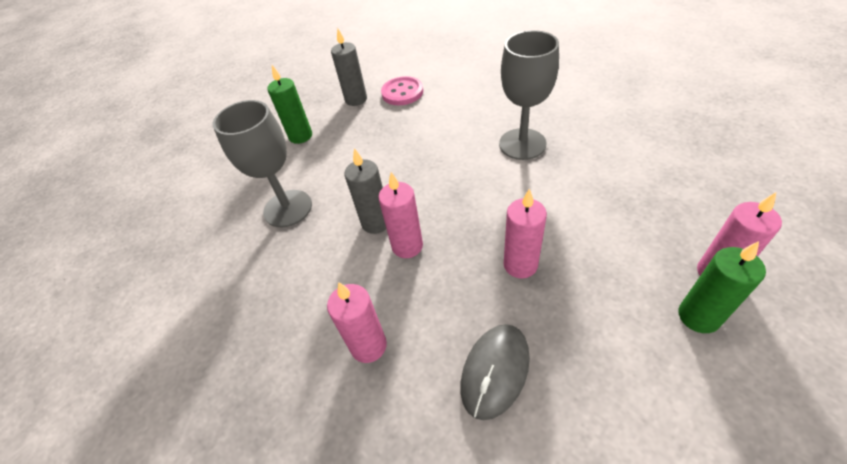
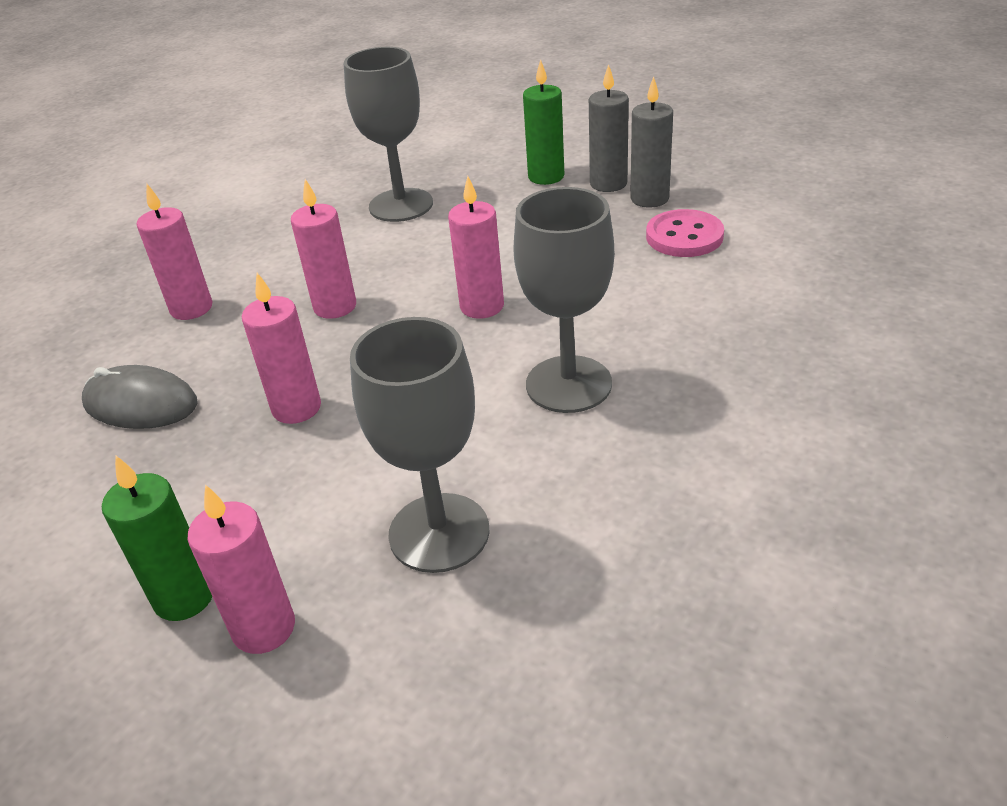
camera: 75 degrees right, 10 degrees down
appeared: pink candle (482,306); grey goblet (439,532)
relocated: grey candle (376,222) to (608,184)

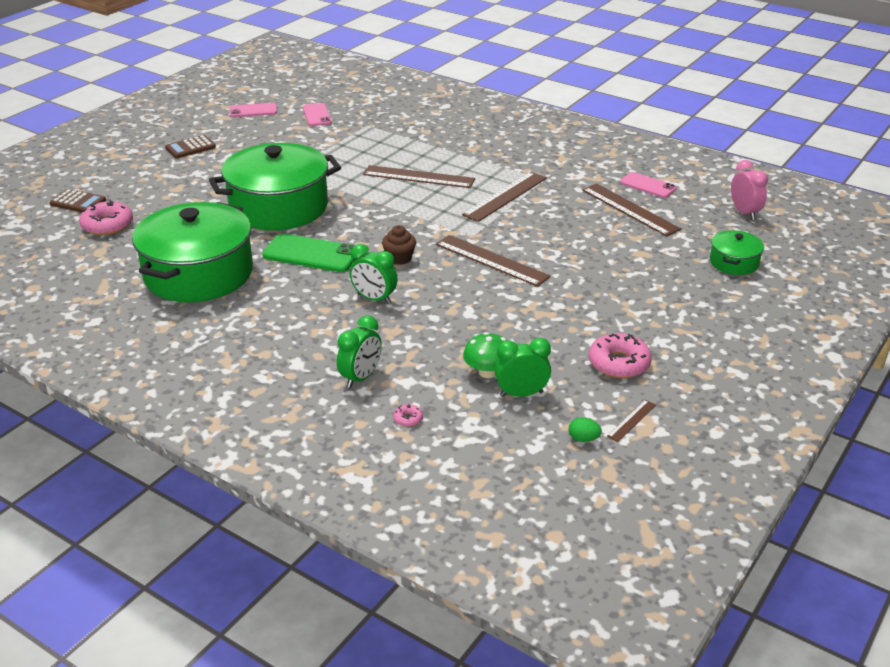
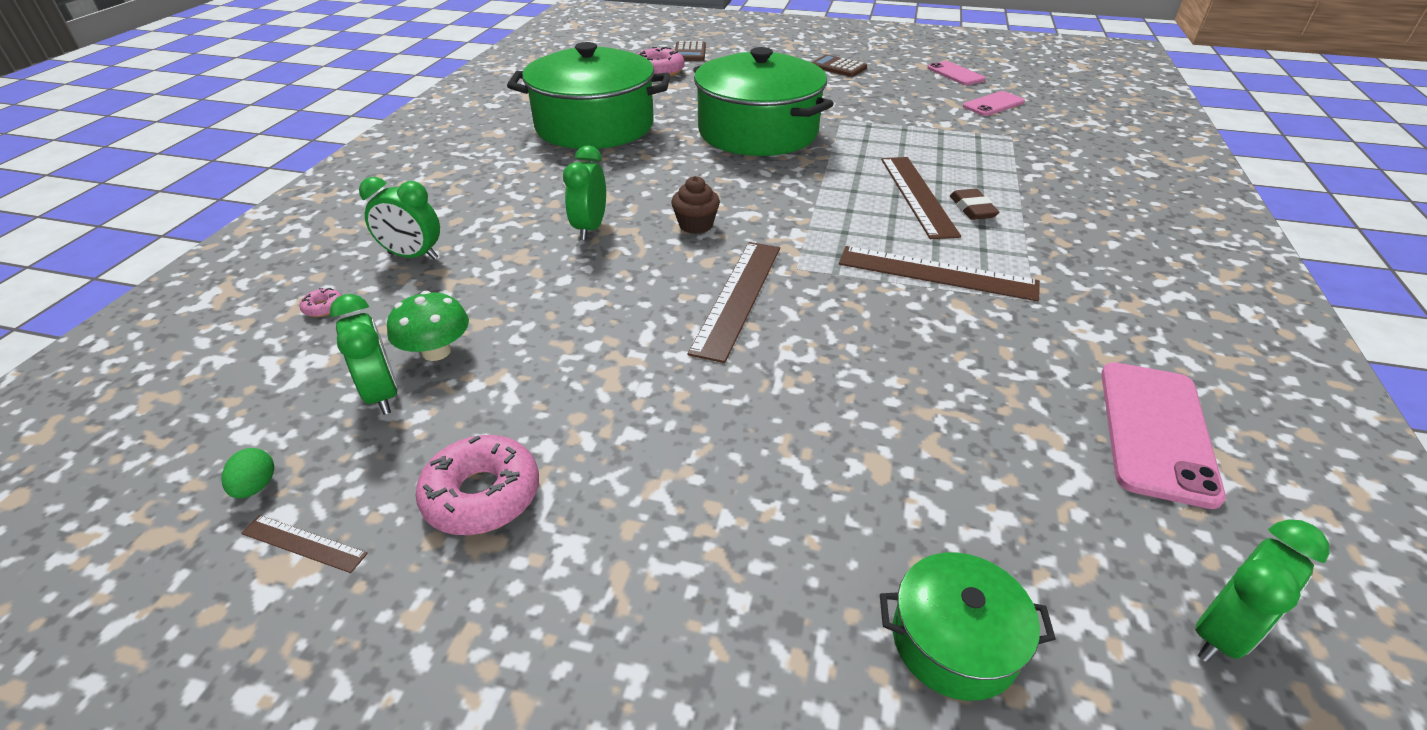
camera: 70 degrees right, 5 degrees up
missing: brown ruler (630,209); green phone (311,254)
appeared: brown eraser (972,209)
colour: pink clock (744,212) to green clock (1221,633)
size: pink phone (648,185) = (1156,431) x1.56

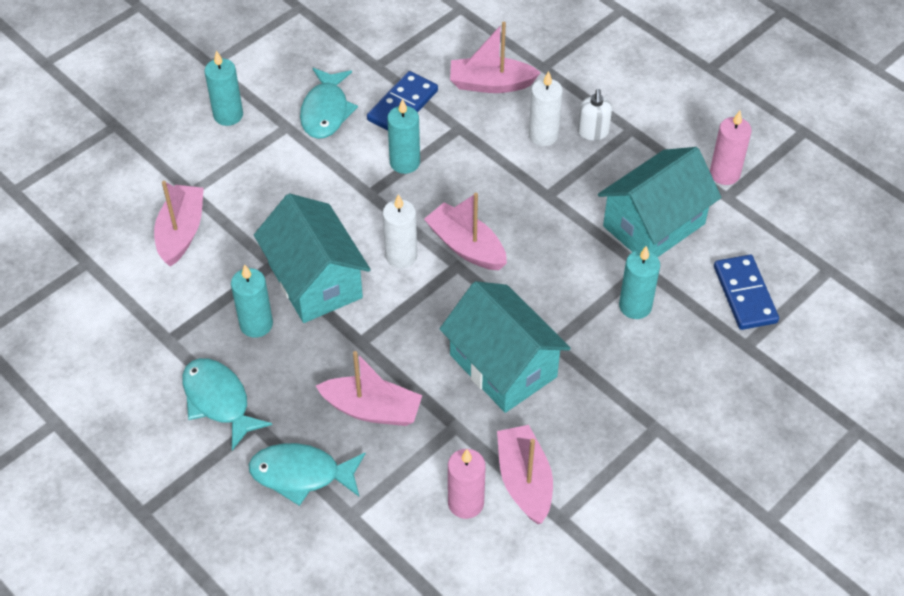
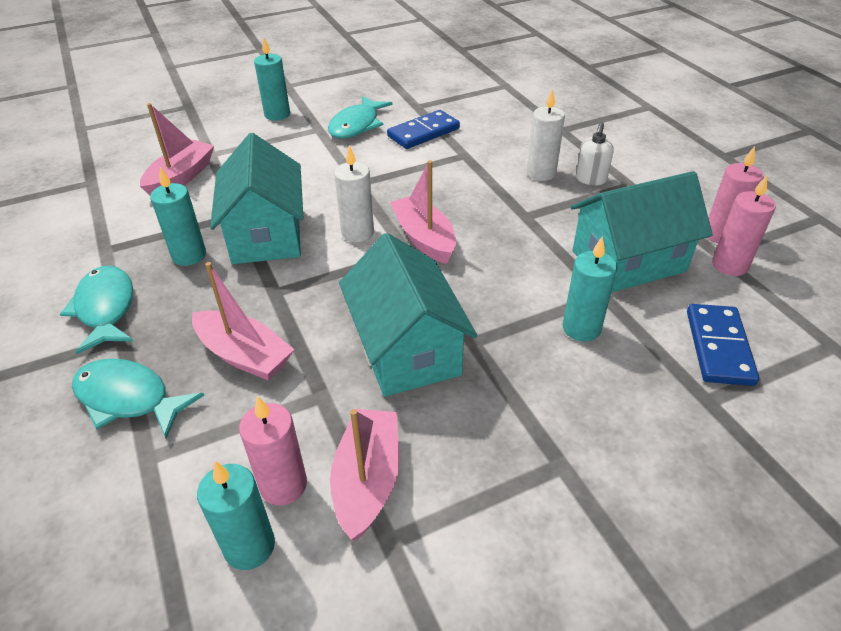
camera: 20 degrees right, 10 degrees down
missing: pink boat (490,84)
appeared: pink candle (729,265)
relocated: turquoise candle (405,162) to (249,546)

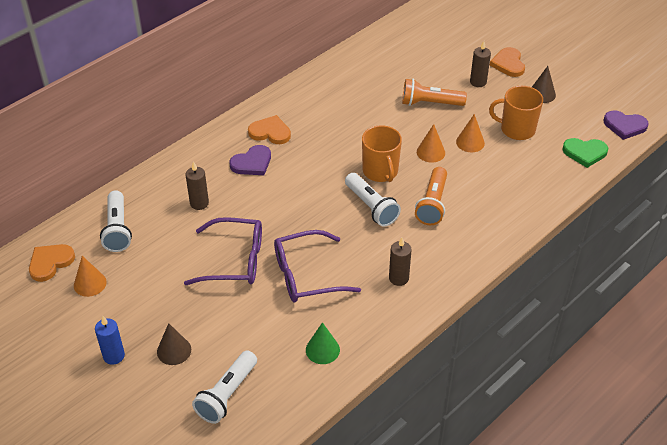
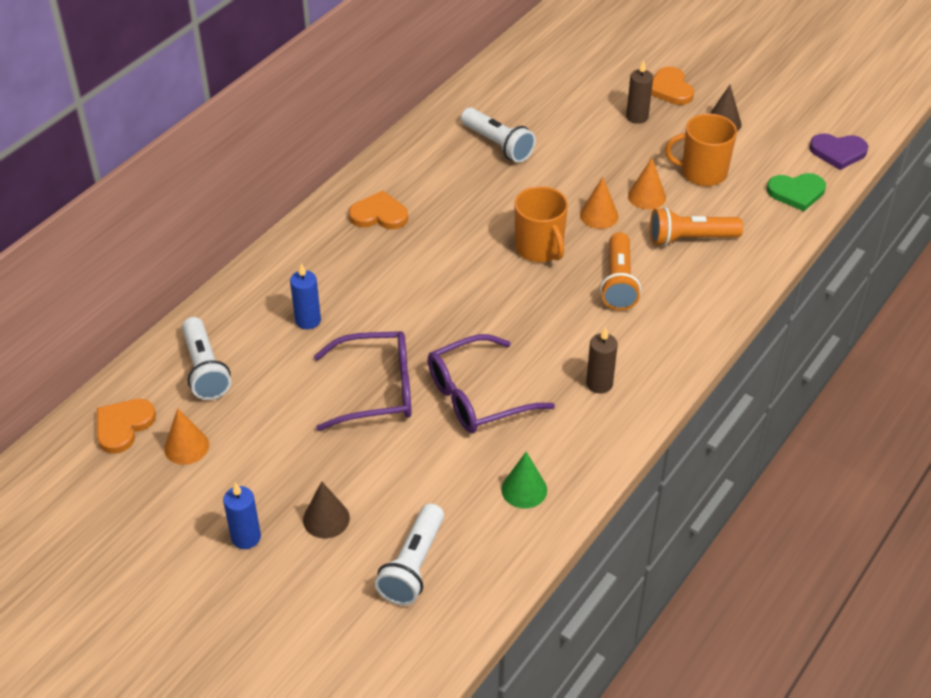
camera: 10 degrees left, 0 degrees up
missing: purple heart (252,163)
relocated: orange flashlight (430,103) to (690,239); white flashlight (371,207) to (498,145)
colour: brown candle (199,203) to blue candle (308,320)

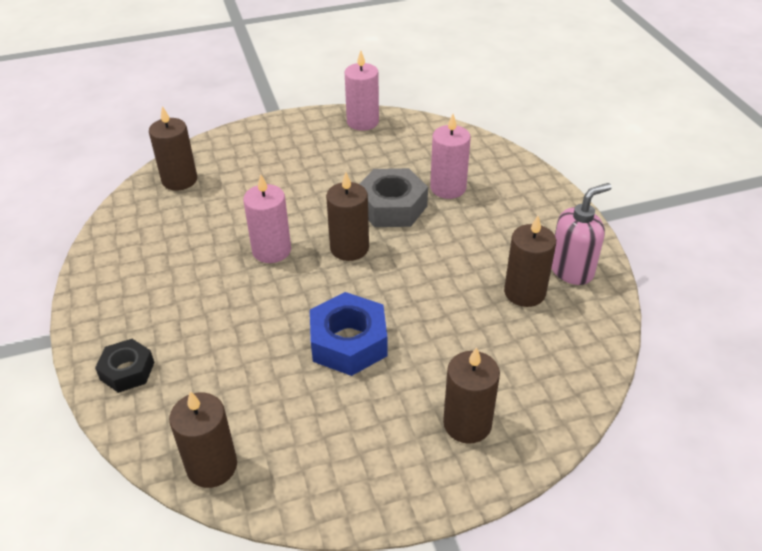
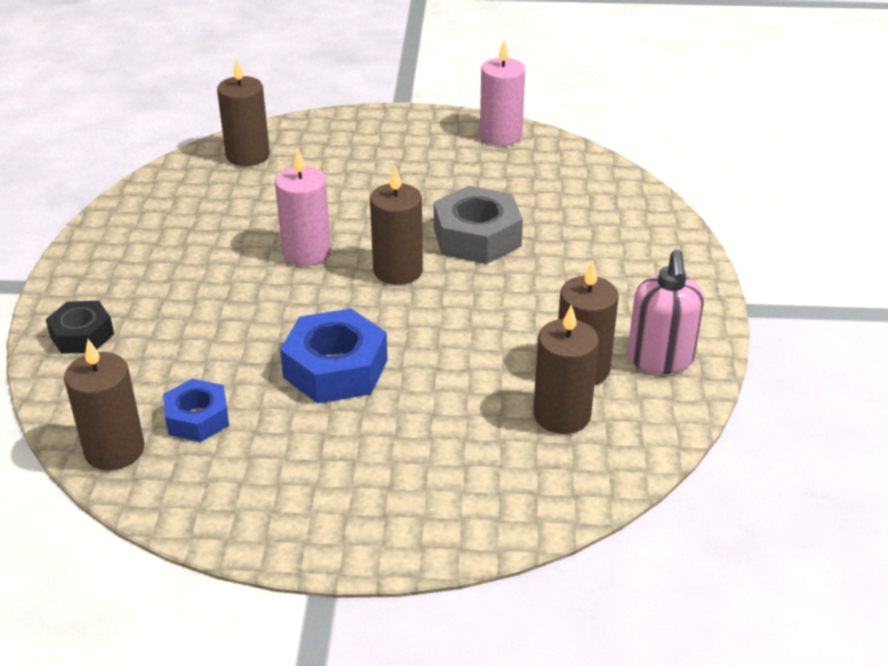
camera: 20 degrees right, 5 degrees down
missing: pink candle (448,188)
appeared: blue nut (197,418)
relocated: brown candle (467,424) to (562,415)
spun: pink soap dispenser (571,270) = (660,359) 105 degrees clockwise

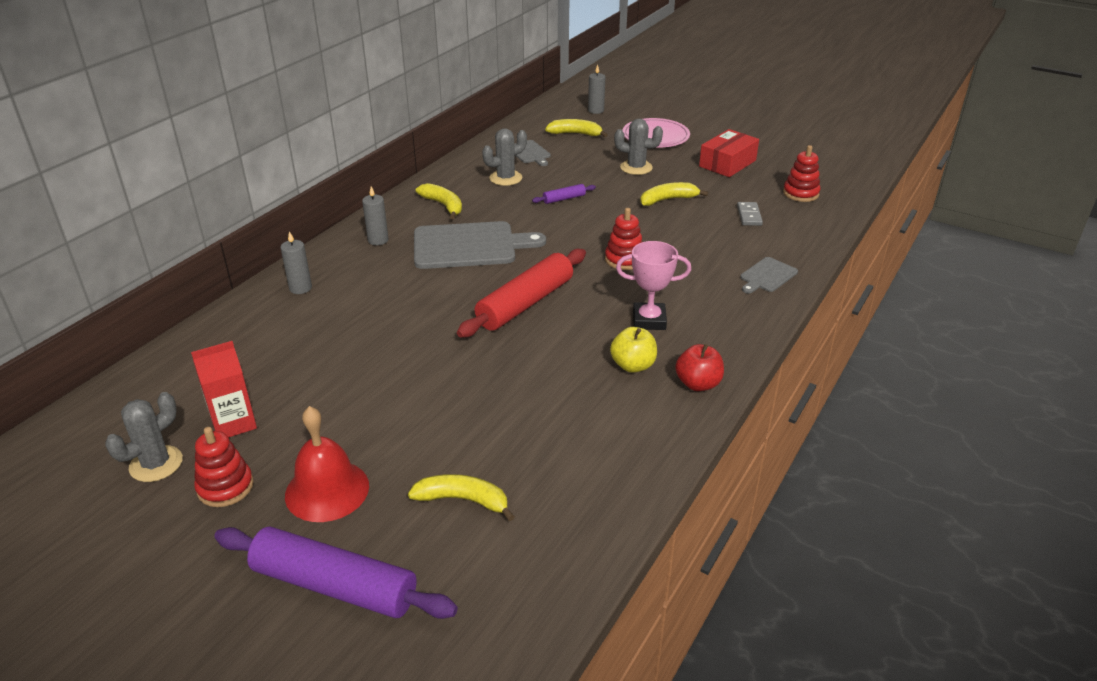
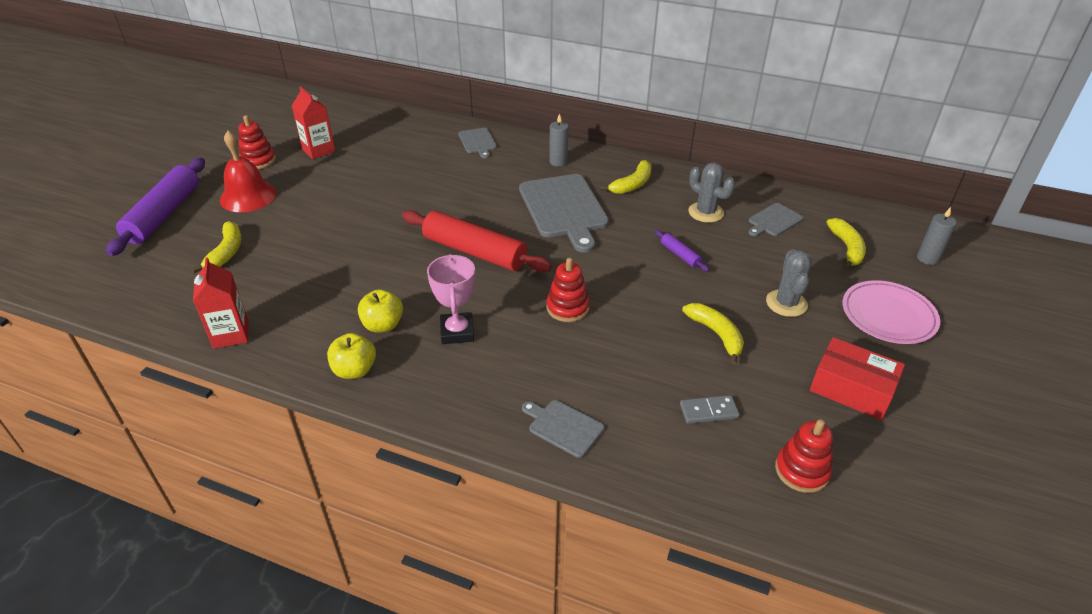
camera: 80 degrees right, 5 degrees up
missing: grey cactus (156,464)
appeared: red carton (231,334)
exchanged: grey candle (300,288) to grey cutting board (478,142)
colour: red apple (698,384) to yellow apple (354,370)

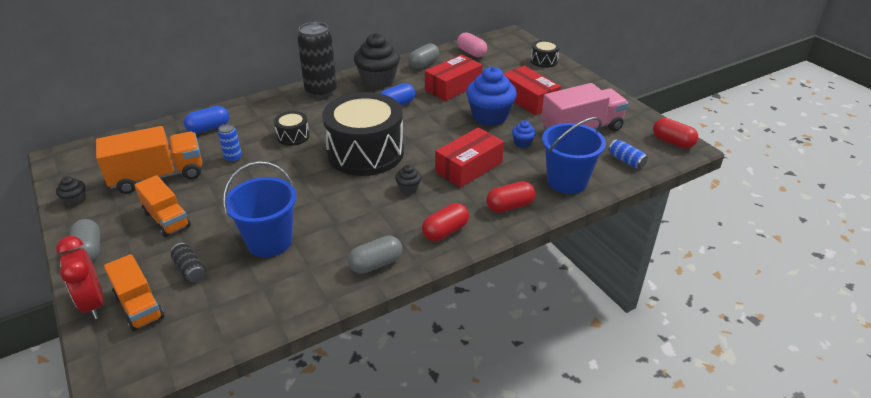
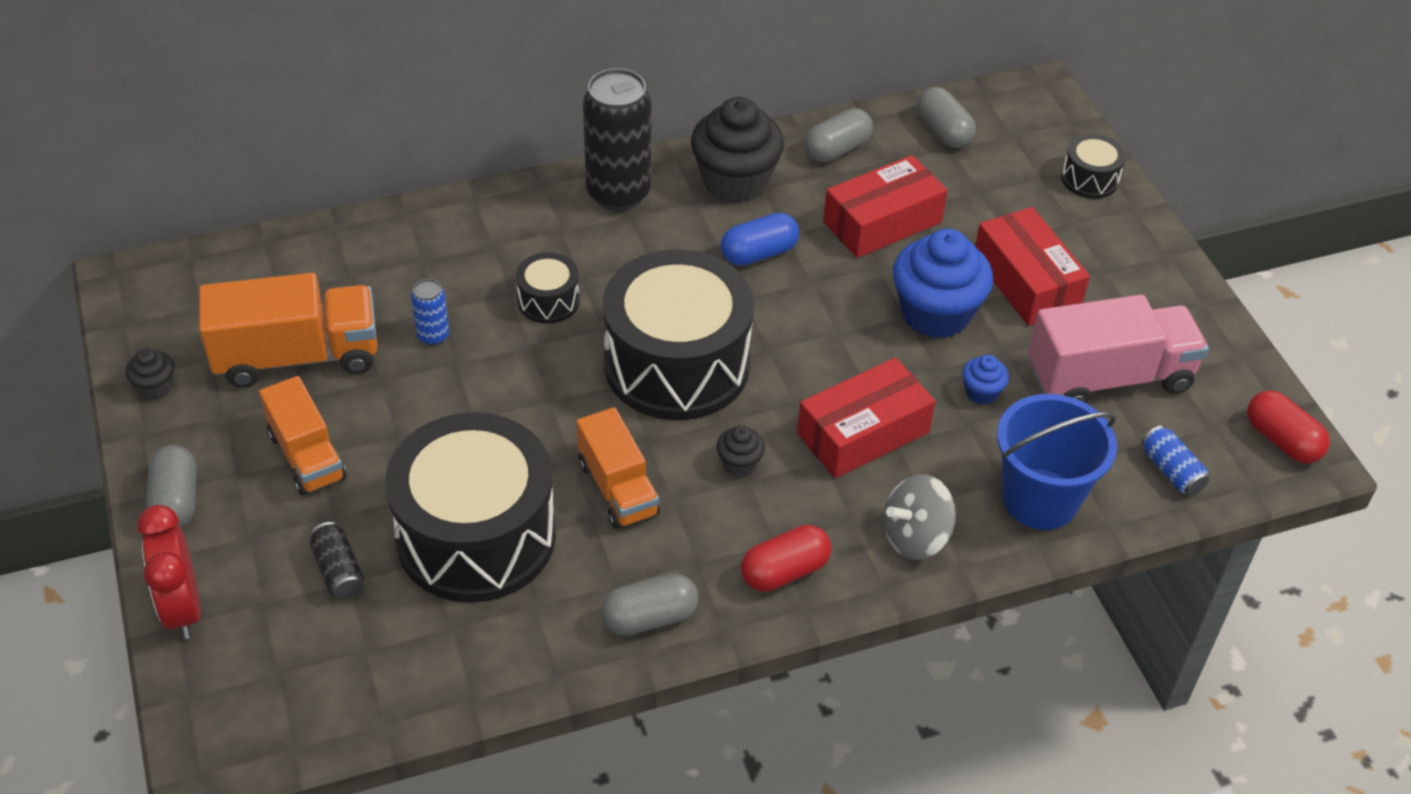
camera: 10 degrees right, 10 degrees up
missing: blue capsule (209,128)
relocated: orange truck (139,306) to (617,488)
exchanged: blue bucket (269,241) to black drum (476,536); red capsule (510,206) to grey spinning top (915,537)
colour: pink capsule (471,53) to grey capsule (943,131)

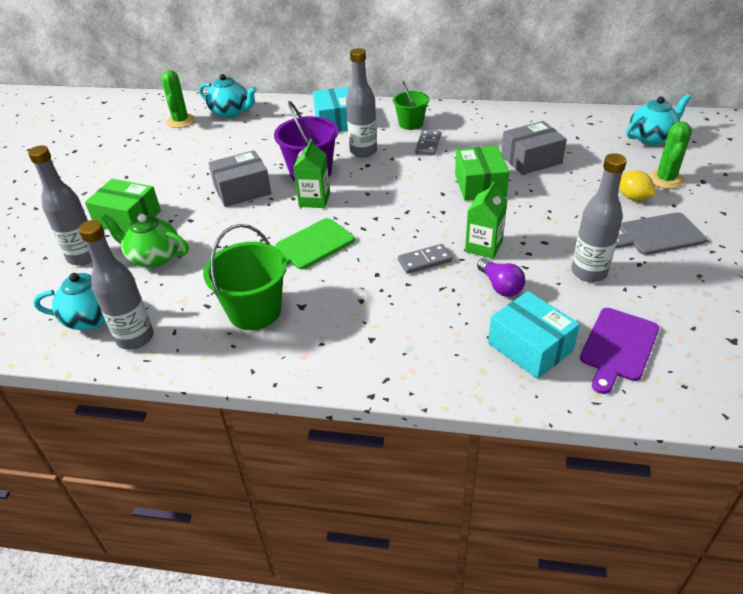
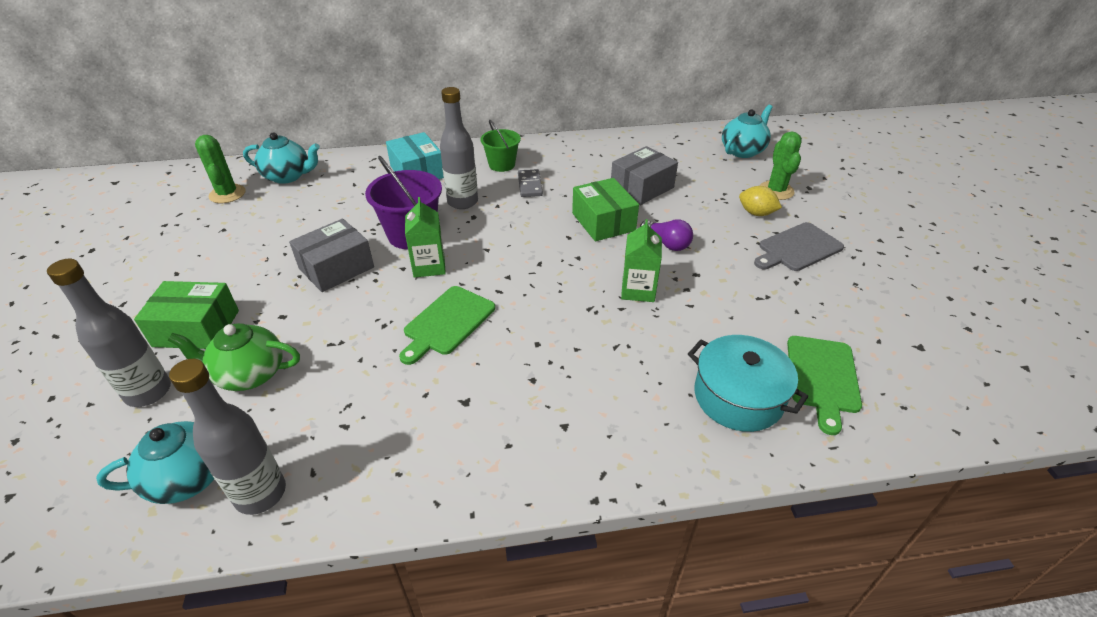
camera: 20 degrees left, 0 degrees up
missing: grey bottle (589,272); green bucket (255,311); grey domino (424,261)
relocated: purple light bulb (500,286) to (667,243)
exchanged: turquoise box (530,347) to turquoise pot (738,397)
colour: purple cutting board (618,347) to green cutting board (822,377)

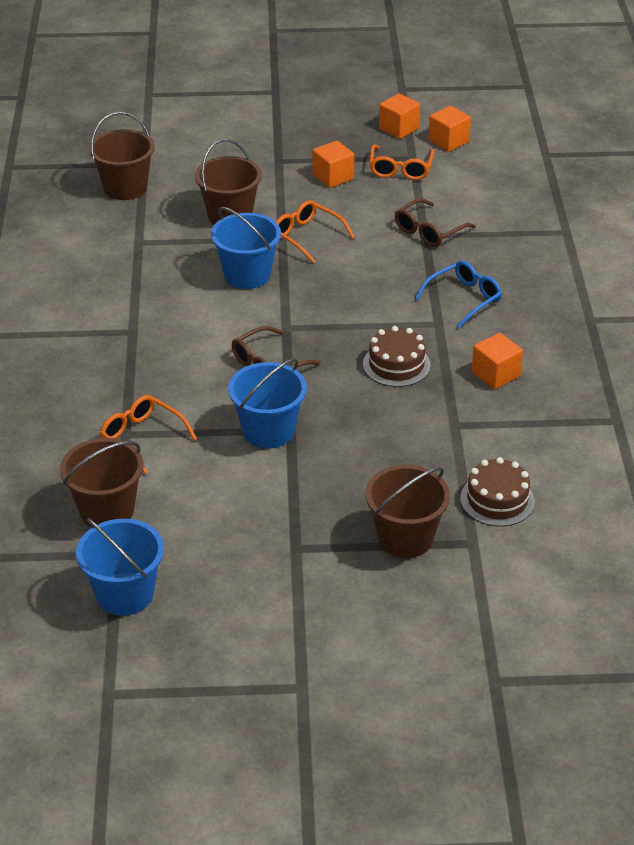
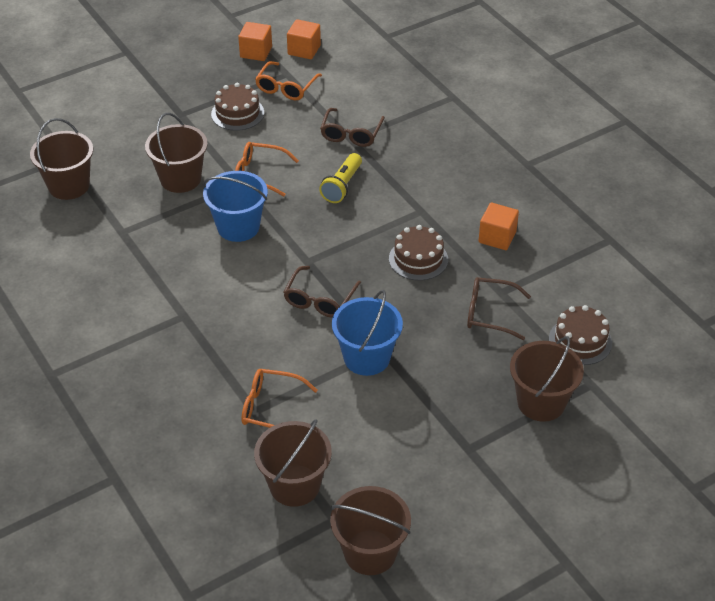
camera: 30 degrees left, 5 degrees up
missing: blue glasses (464,299)
appeared: yellow flashlight (342,186); brown glasses (489,313)
exchanged: orange cube (333,177) to brown cake (237,113)
colour: blue bucket (125,594) to brown bucket (370,552)
spun: orange glasses (400,169) = (286,87) 45 degrees clockwise

